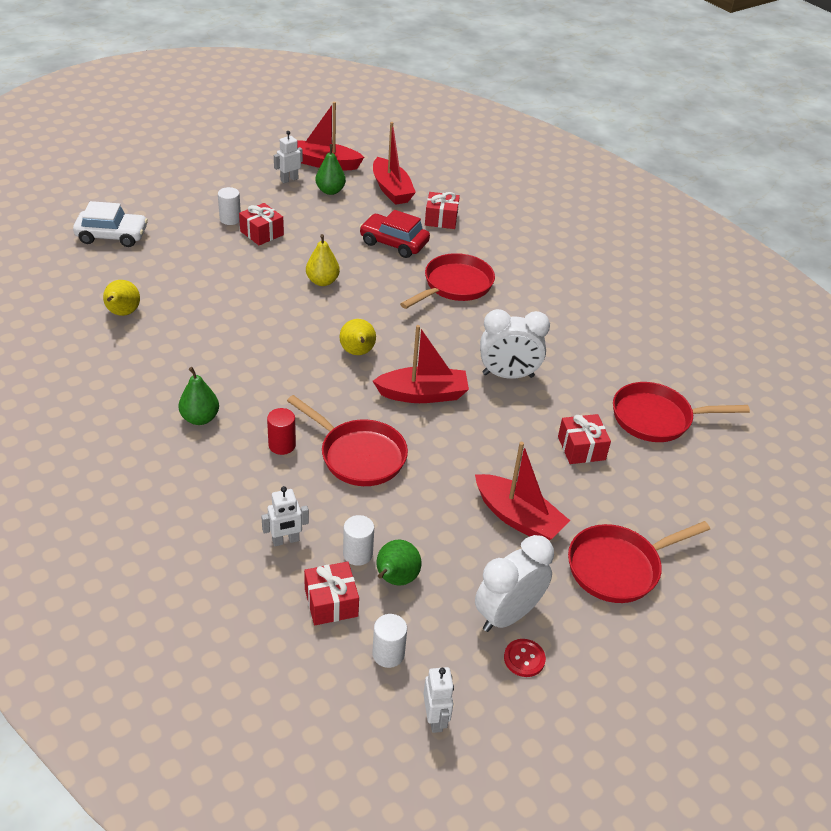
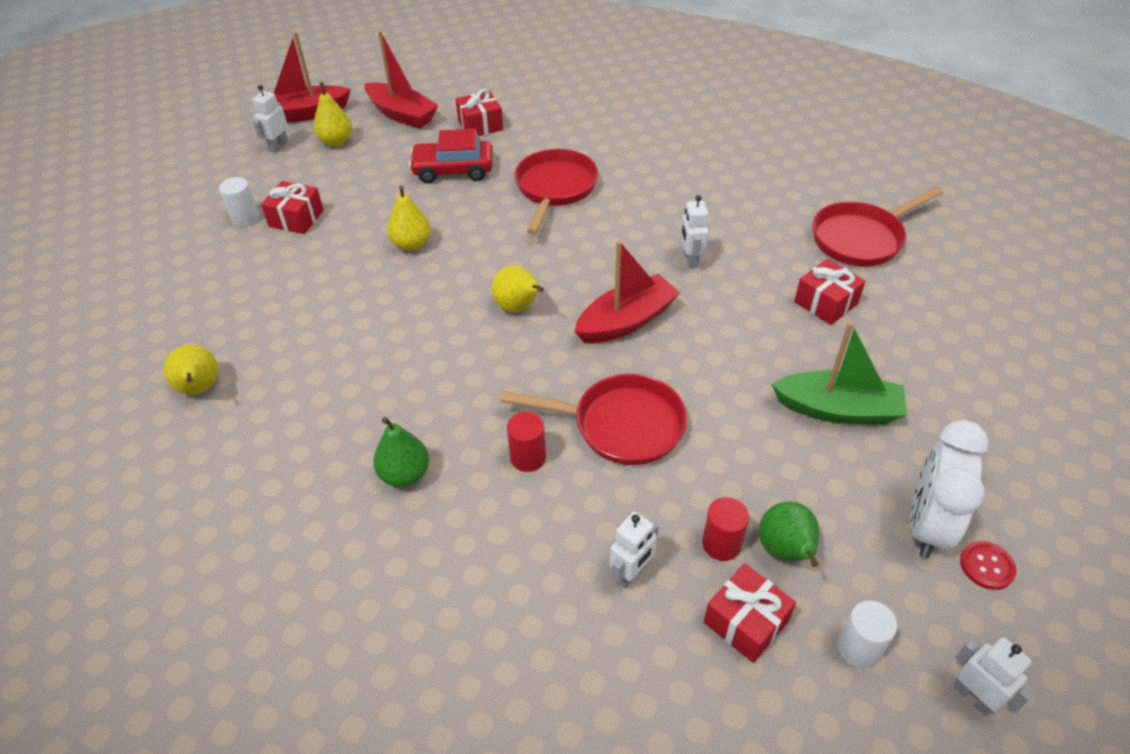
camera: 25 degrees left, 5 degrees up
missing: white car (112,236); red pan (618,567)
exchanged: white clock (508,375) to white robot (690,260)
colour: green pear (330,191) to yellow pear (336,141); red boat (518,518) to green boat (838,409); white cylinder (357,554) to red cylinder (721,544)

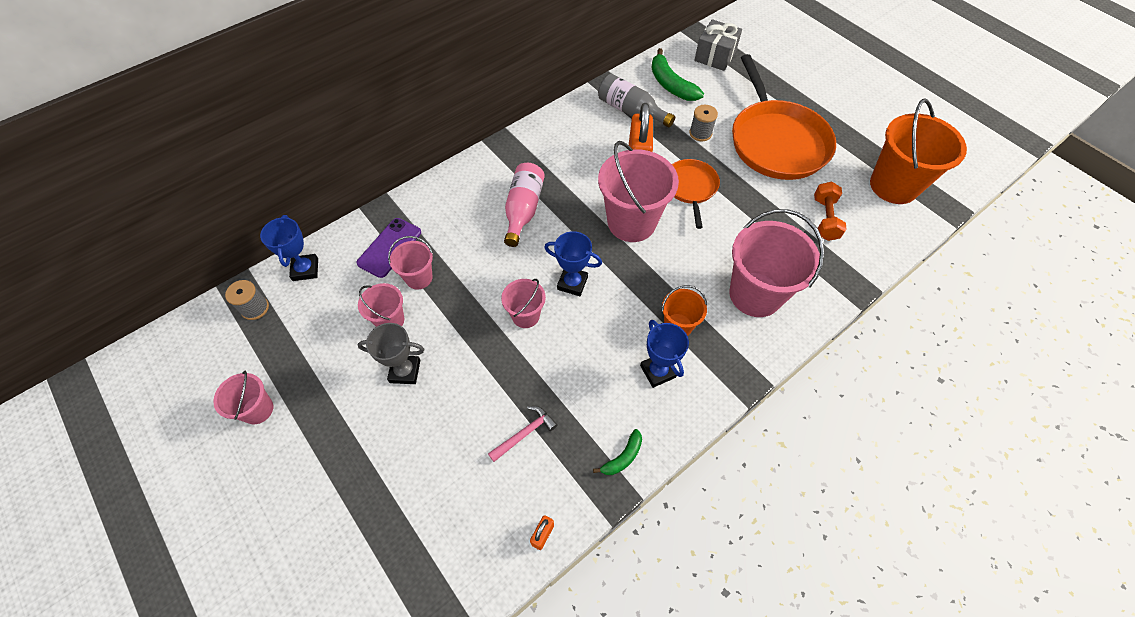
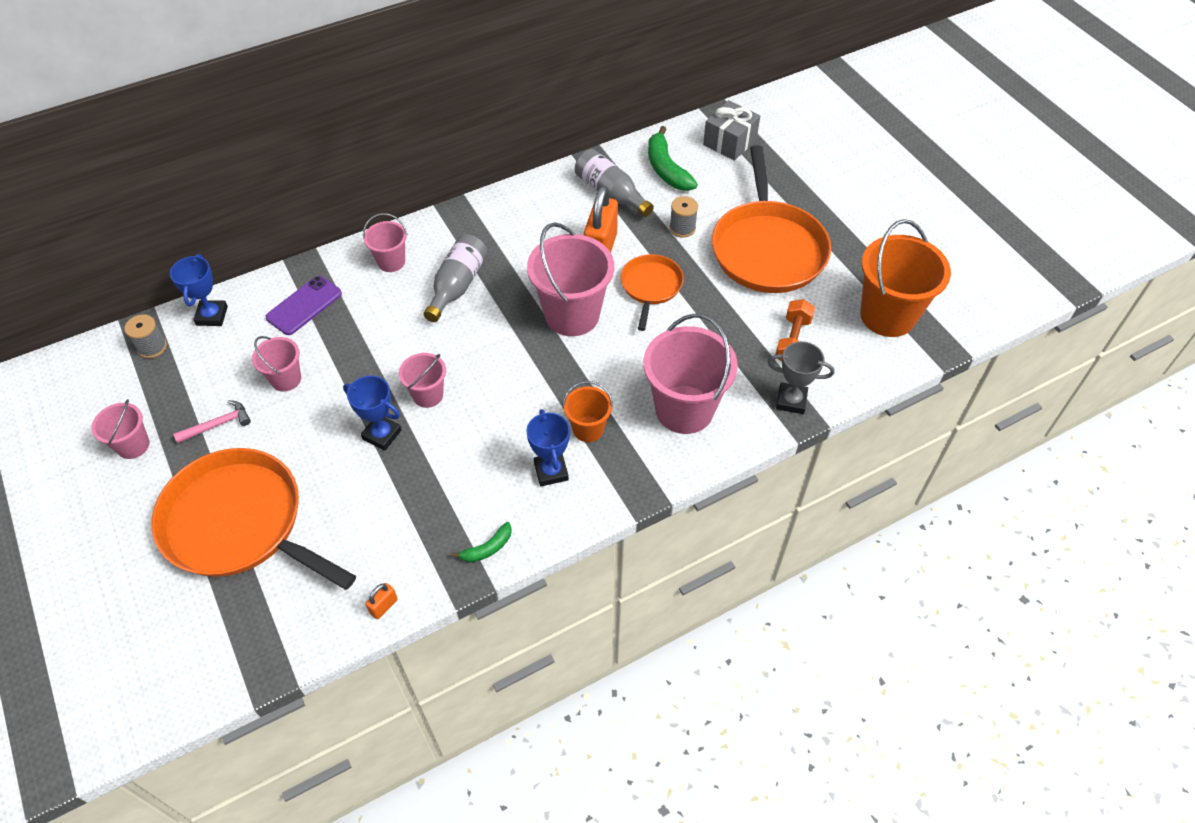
camera: 10 degrees right, 5 degrees down
appeared: orange pan (240,523)
relocated: blue trophy (572,283) to (382,434); pink bucket (419,278) to (391,262); grey trophy (405,371) to (791,401); pink hammer (525,433) to (218,424)
colour: pink bottle (523,210) to grey bottle (457,285)

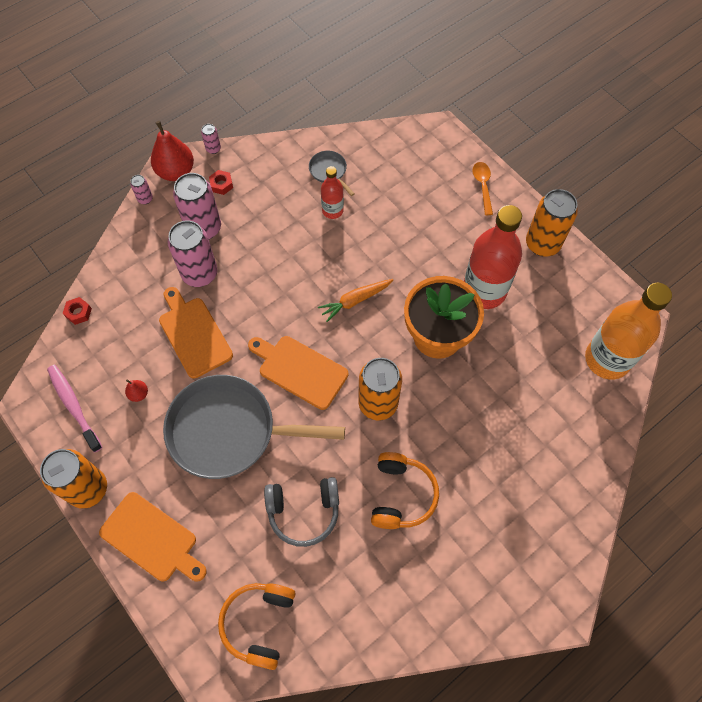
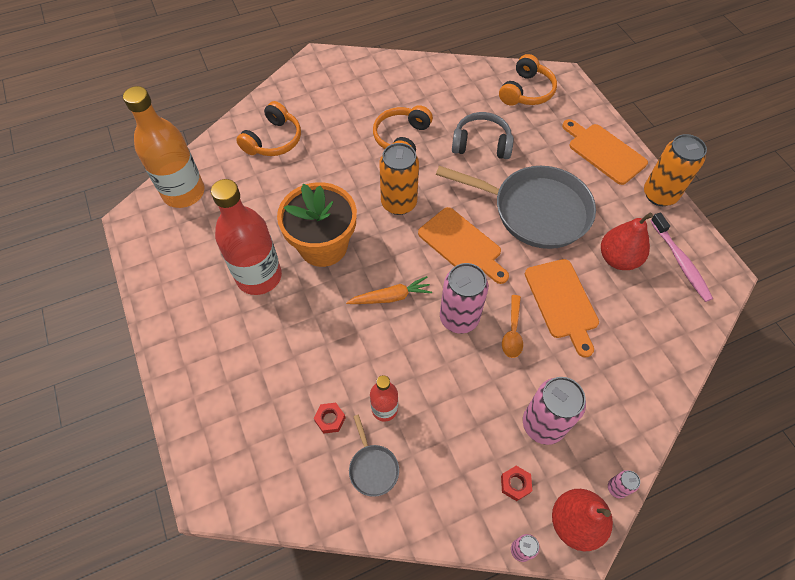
camera: 165 degrees left, 5 degrees down
missing: orange can (542,244)
appeared: orange headphones (273,140)
relocated: orange spoon (482,186) to (512,332); pink can (200,274) to (459,318); red nut (78,313) to (330,419)
size: red pear (139,394) = (618,258) x2.16

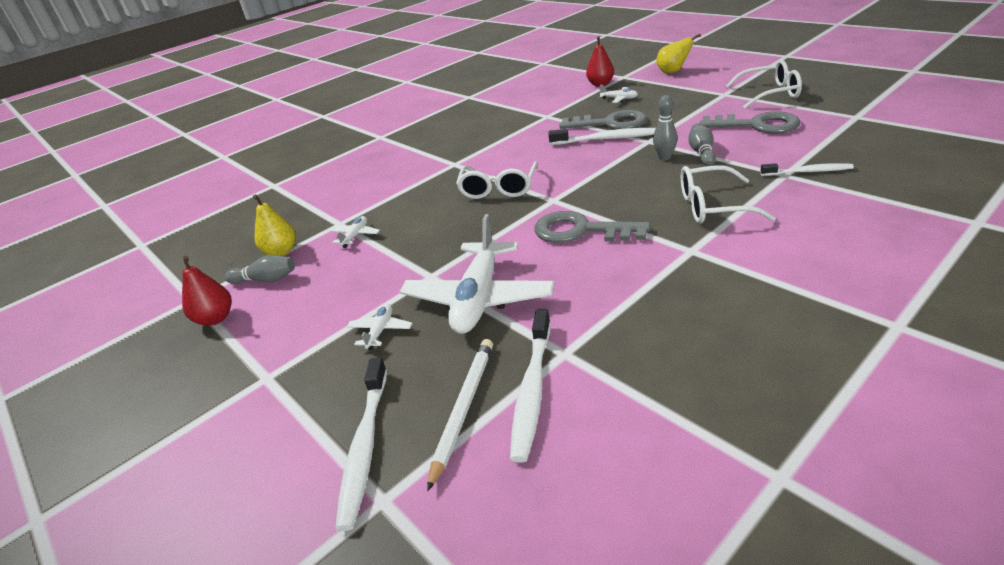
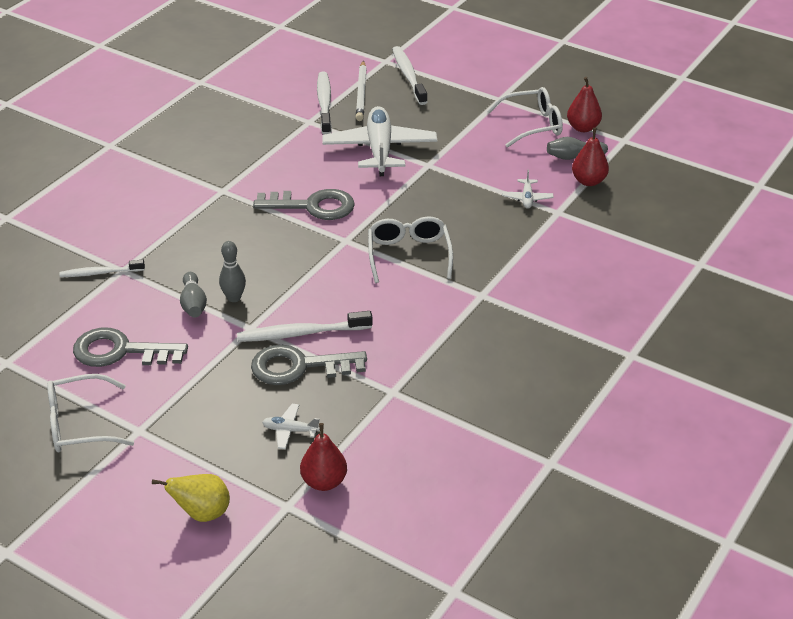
camera: 160 degrees right, 5 degrees up
missing: white plane (380,331)
relocated: white glasses (712,206) to (533,125)
colour: yellow pear (281,252) to red pear (588,181)

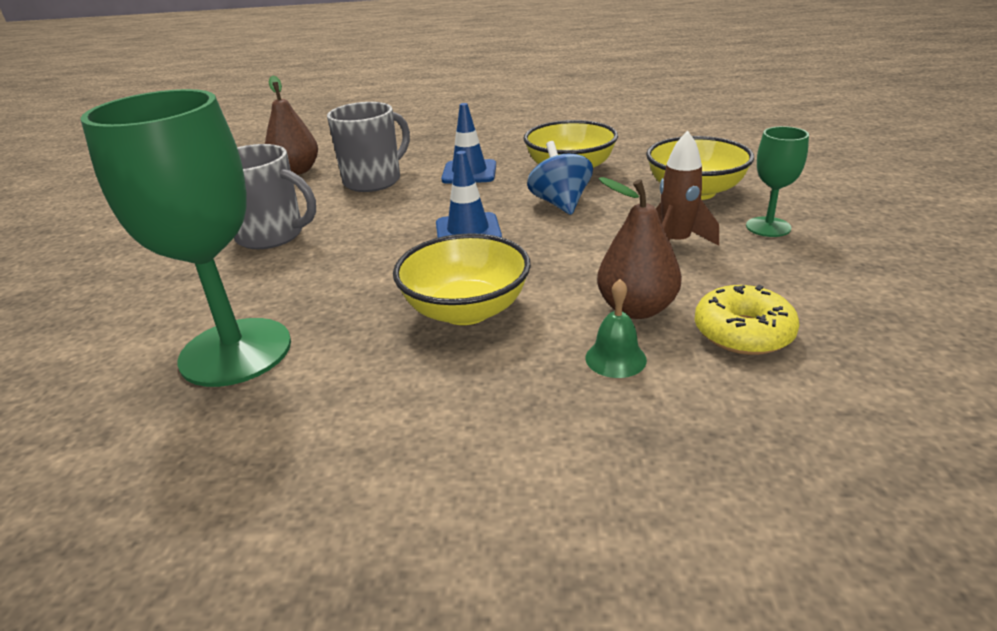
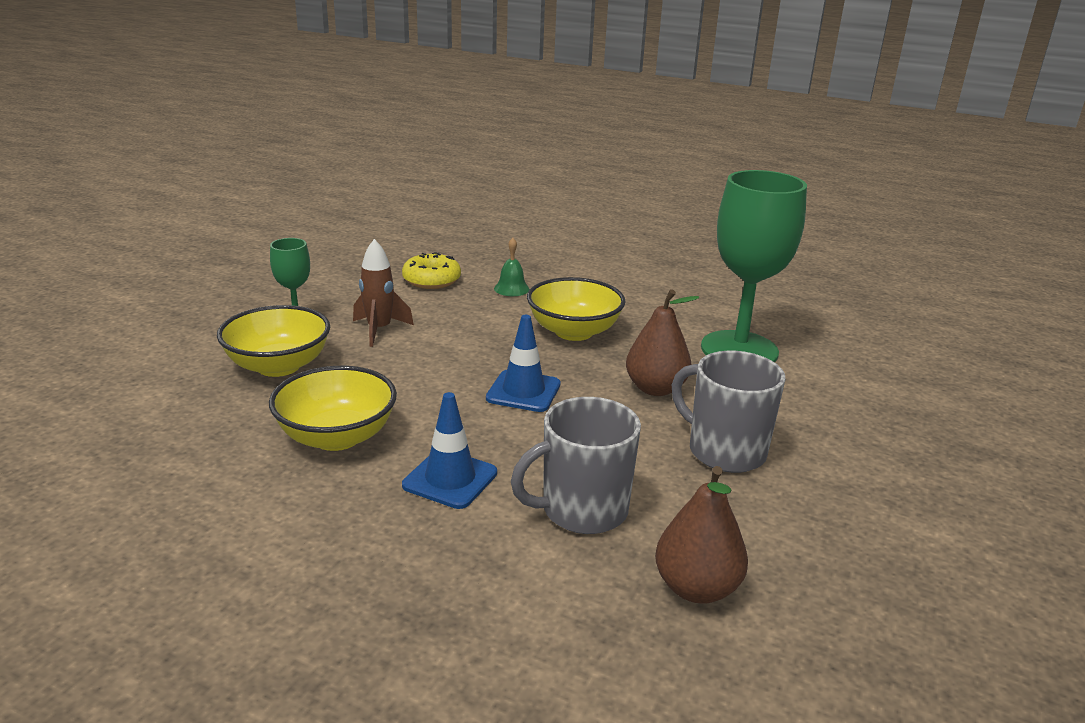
camera: 160 degrees left, 5 degrees down
missing: blue spinning top (560,203)
relocated: brown pear (636,309) to (655,388)

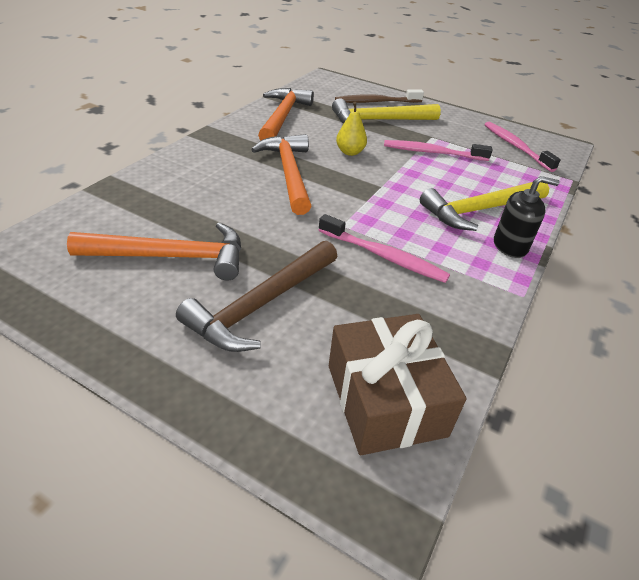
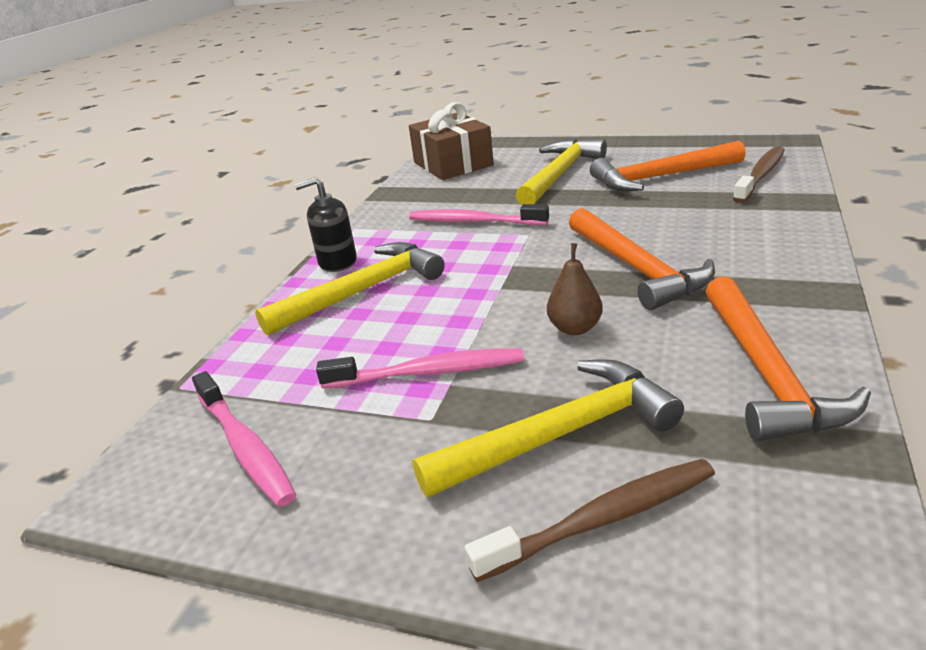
camera: 175 degrees right, 10 degrees down
appeared: brown toothbrush (760,175)
colour: yellow pear (350,152) to brown pear (575,328); brown hammer (260,305) to yellow hammer (560,174)

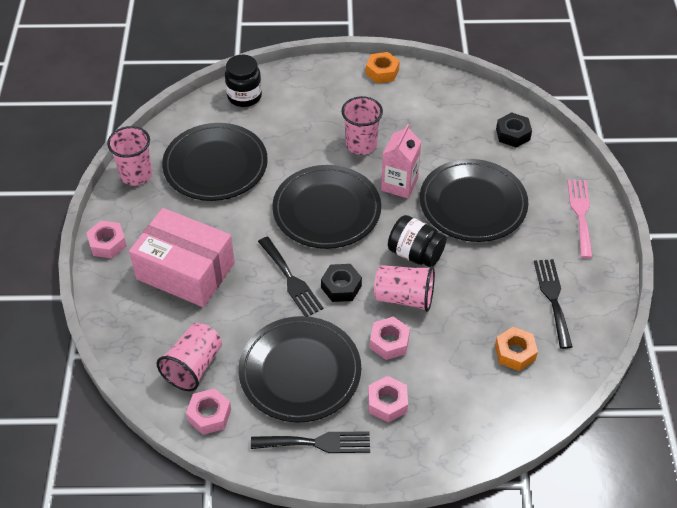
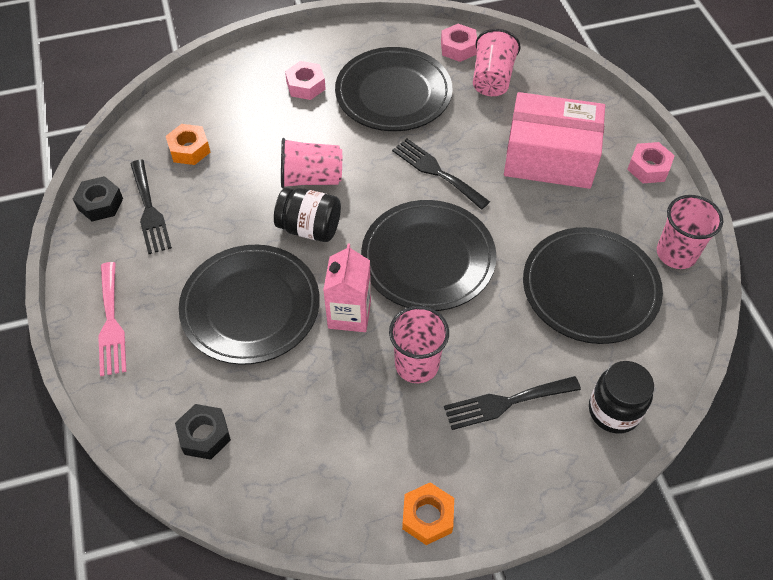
camera: 165 degrees right, 5 degrees up
missing: pink nut (389,342)
relocated: black nut (341,287) to (100,204); black fork (317,443) to (506,402)

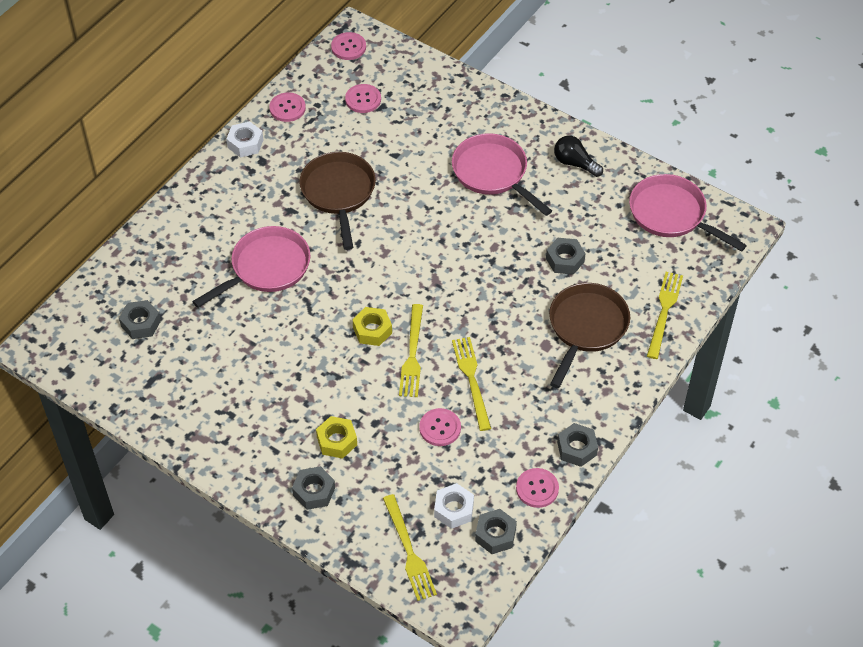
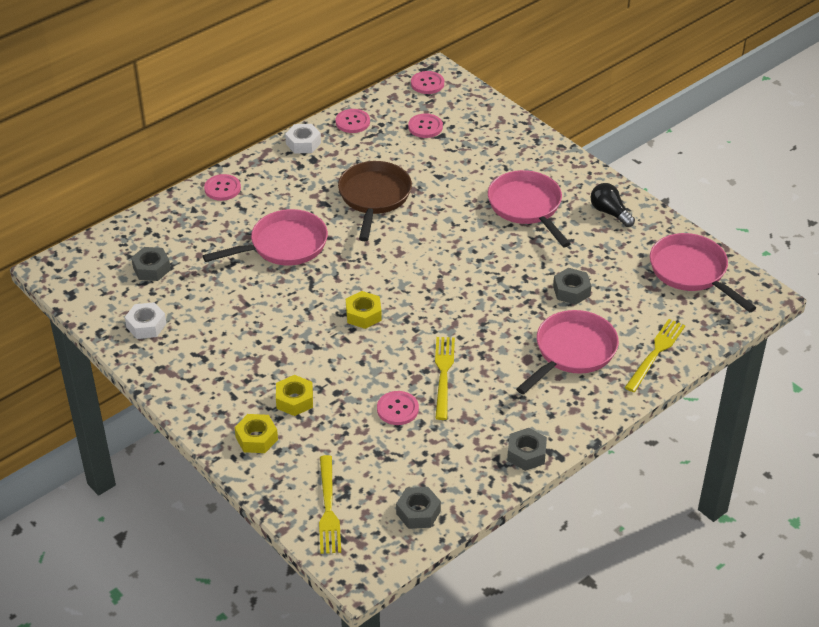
camera: 15 degrees right, 10 degrees down
missing: yellow fork (412,354)
relocated: pink button (537,488) to (222,188); white nut (454,509) to (146,325)
colour: brown pan (586,328) to pink pan (572,352); grey nut (314,491) to yellow nut (256,438)

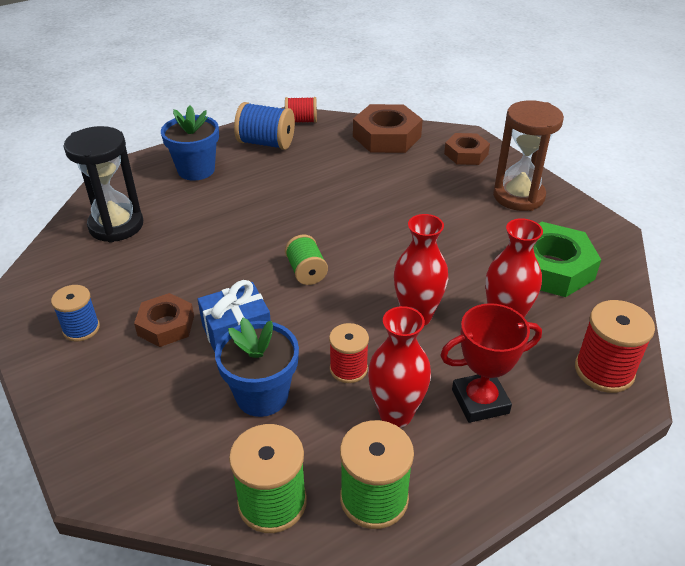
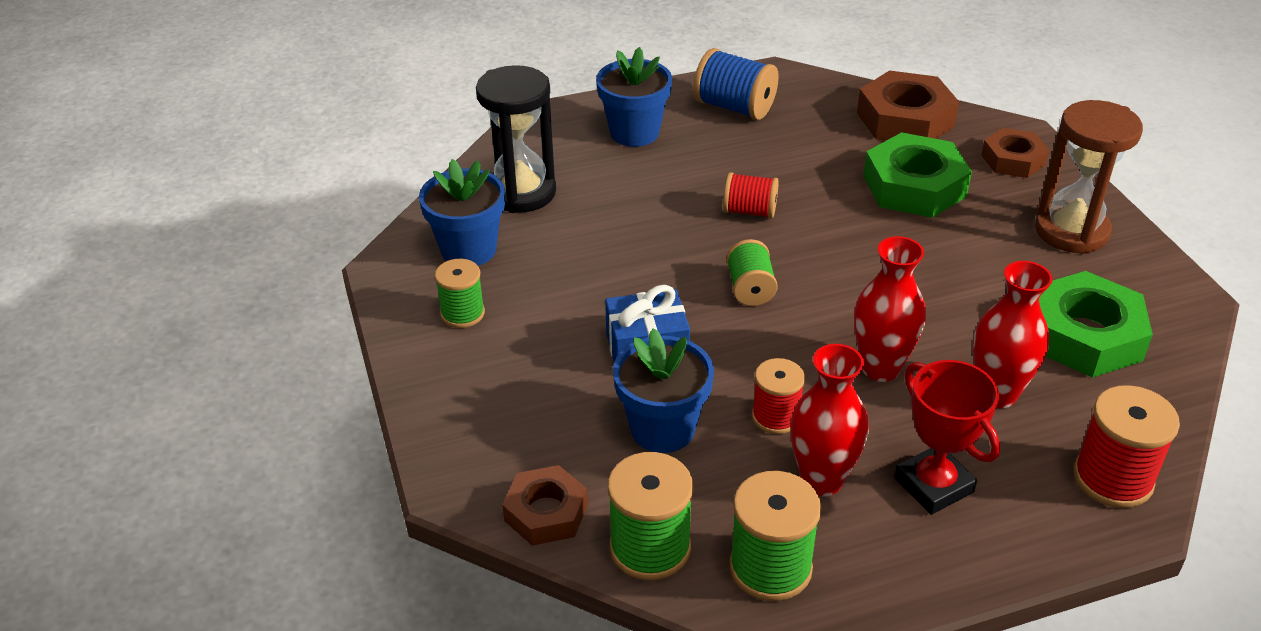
camera: 15 degrees right, 0 degrees up
appeared: green nut (914,186); blue flower pot (468,250)
relocated: red spool (301,121) to (750,211); brown nut (166,325) to (546,512)
colour: blue spool (81,328) to green spool (462,313)
spun: red trophy (480,401) = (933,485) 60 degrees clockwise

